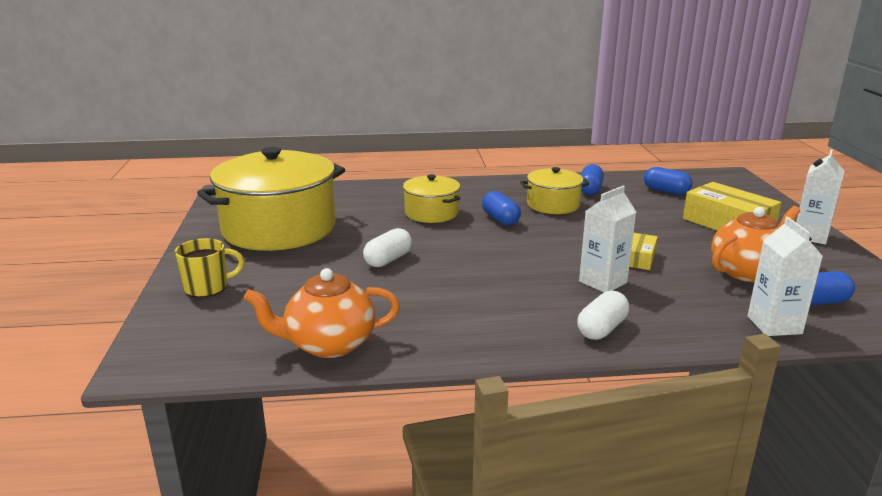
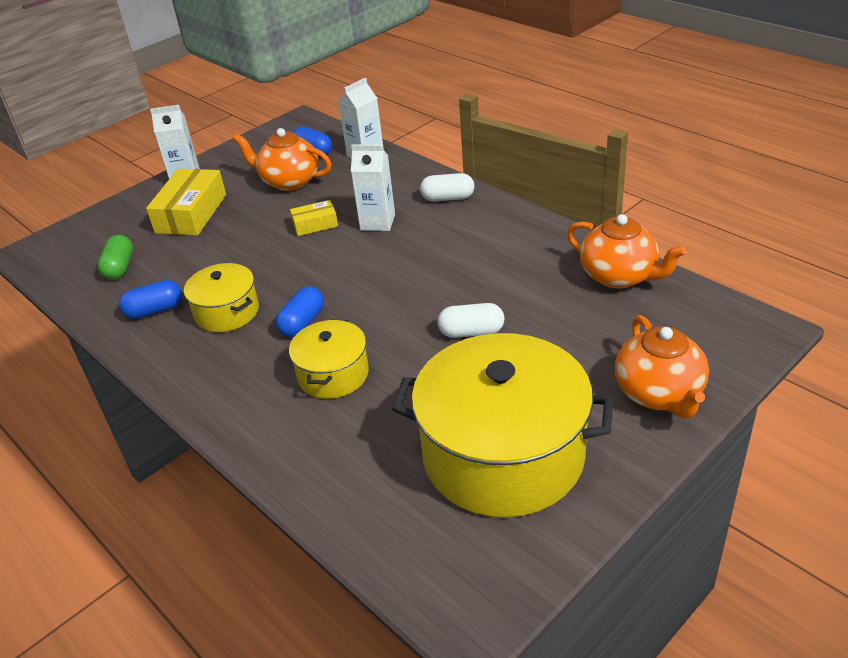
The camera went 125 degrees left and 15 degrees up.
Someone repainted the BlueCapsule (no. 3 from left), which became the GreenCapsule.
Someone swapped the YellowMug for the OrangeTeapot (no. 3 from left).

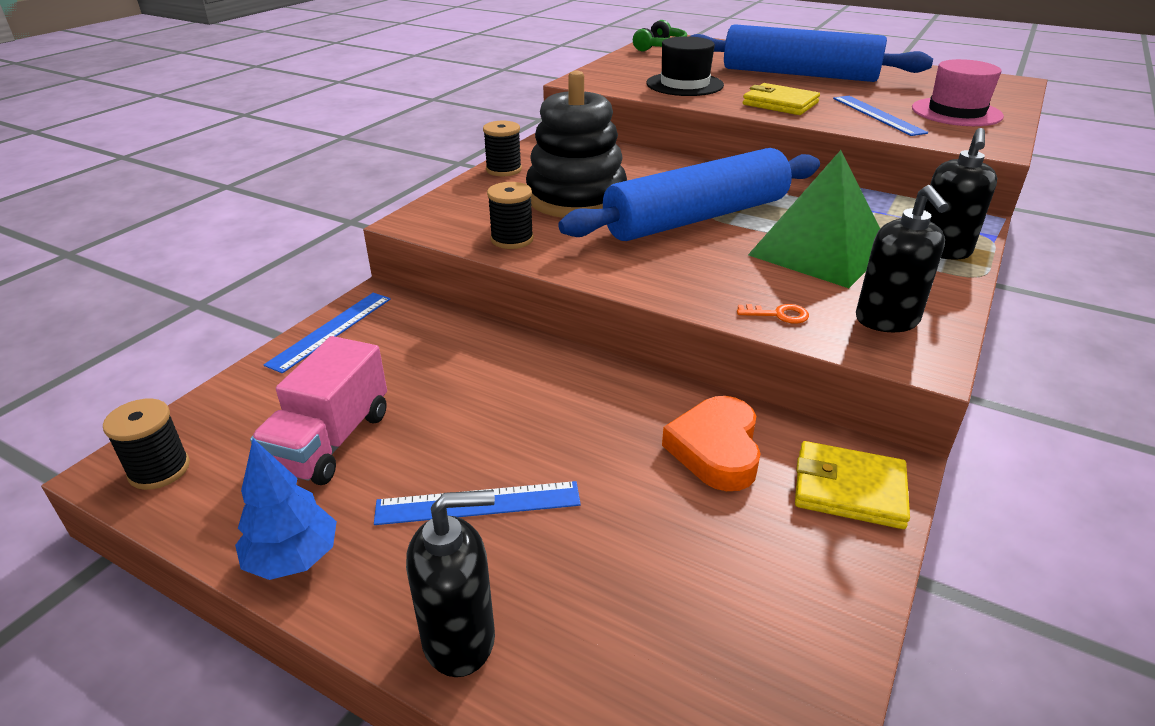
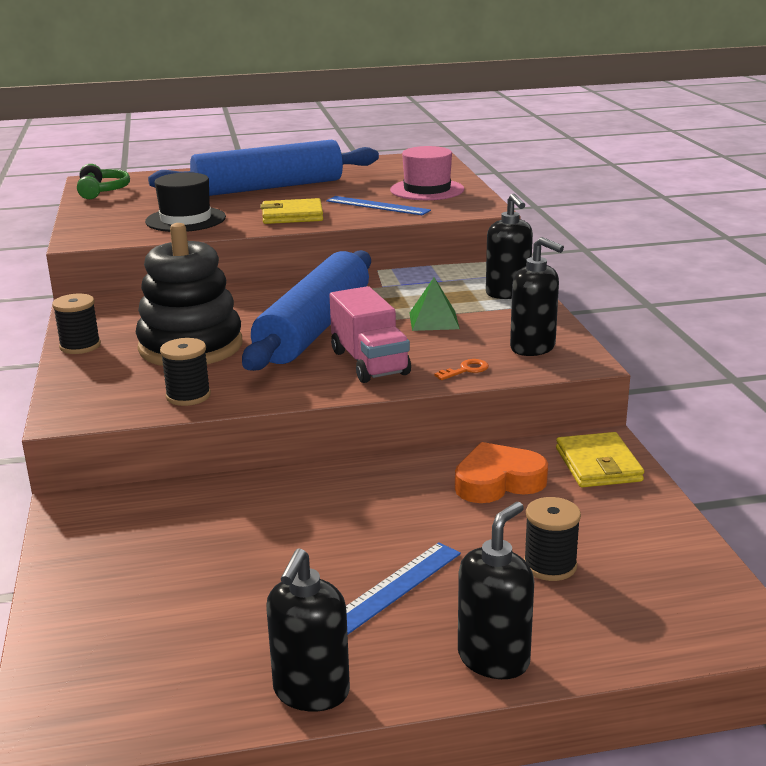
The camera went 40 degrees left and 10 degrees down.
Someone swapped the BlueTree for the BlackSoapDispenser (no. 1 from left).
Someone carried the PinkTruck.
Someone scaled the GreenPyramid by 0.51.
Someone rotated the OrangeHeart by 105 degrees clockwise.
Someone carried the BlackSpool (no. 1 from left in the first image).
Someone rotated the YellowWallet (no. 2 from left) by 75 degrees counterclockwise.
Someone took away the BlueRuler (no. 1 from left).

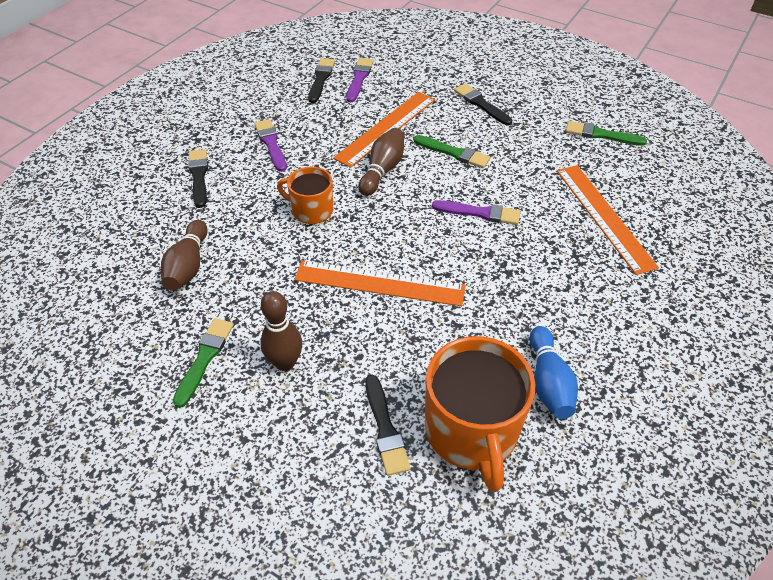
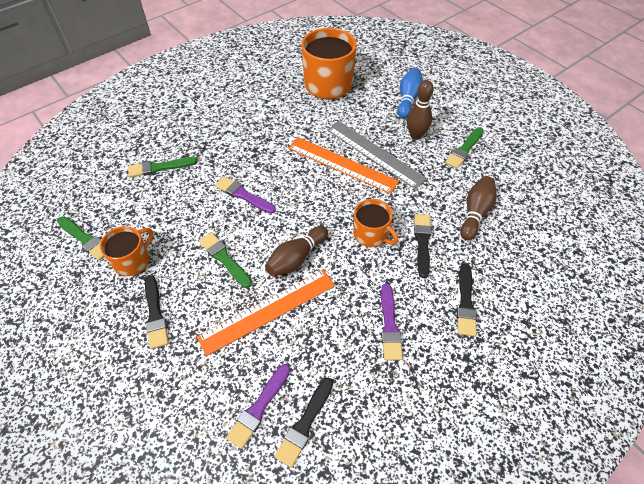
The camera went 160 degrees left and 5 degrees up.
Someone put down the OrangeMug (no. 1 from left).
Someone swapped the OrangeRuler (no. 3 from left) for the GreenBrush (no. 2 from left).
Someone put down the GreyRuler.
Someone carried the BlueBowlingPin.
Someone carried the BlackBrush (no. 3 from left).

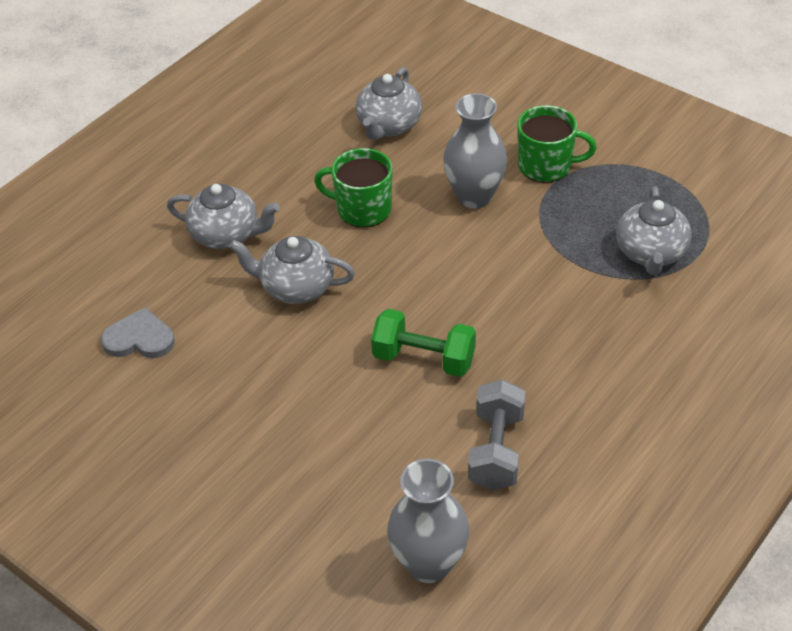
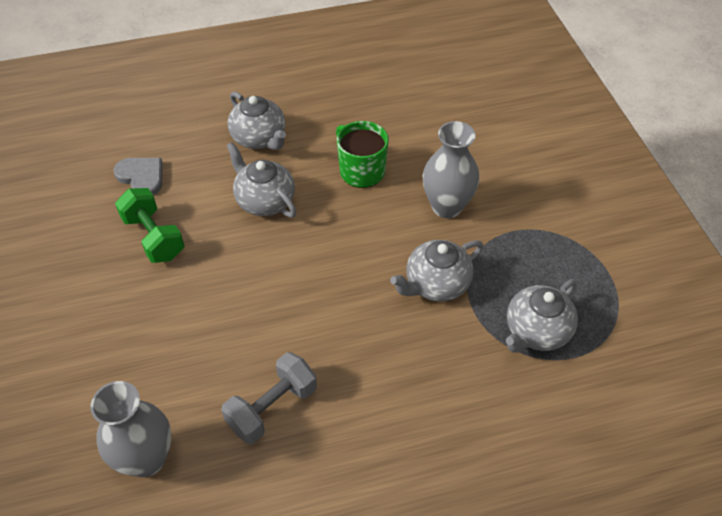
The camera went 35 degrees right and 5 degrees up.
Someone carried the GreenDumbbell.
Someone carried the GreyTeapot (no. 3 from left).
Someone took away the GreenMug (no. 2 from left).

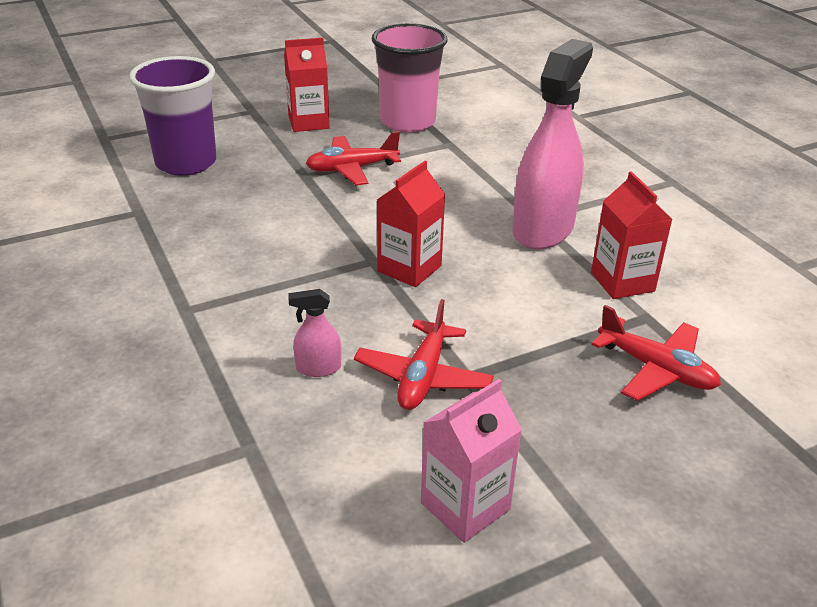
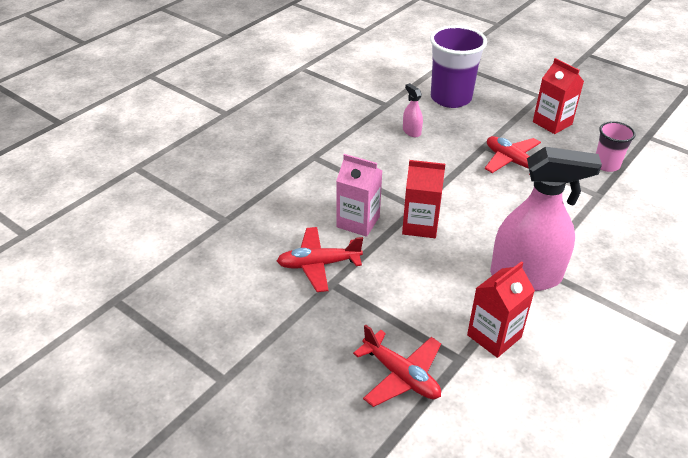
The camera went 65 degrees right and 5 degrees up.
Someone carried the PinkCarton.
Someone rotated the RedPlane (no. 3 from left in the first image) by 60 degrees counterclockwise.
Someone carried the PinkSprayBottle (no. 1 from left).
Someone scaled the PinkCup by 0.56.

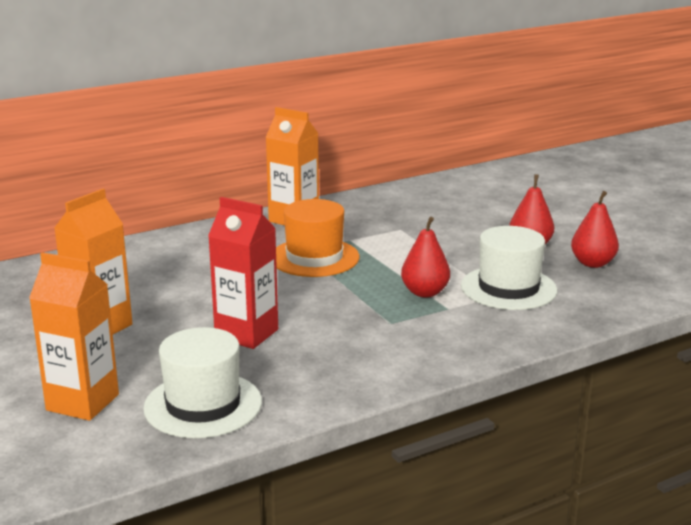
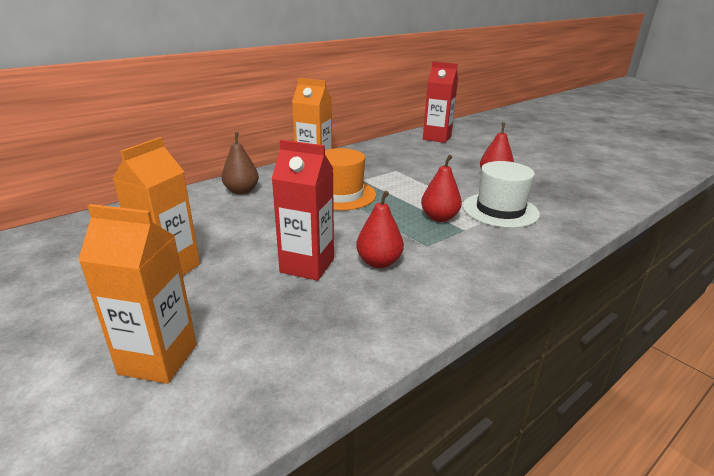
The camera went 10 degrees left and 5 degrees up.
Someone put down the BrownPear.
Someone carried the RedPear (no. 3 from left in the first image).
Someone put down the RedCarton (no. 2 from left).
Someone took away the WhiteHat (no. 1 from left).

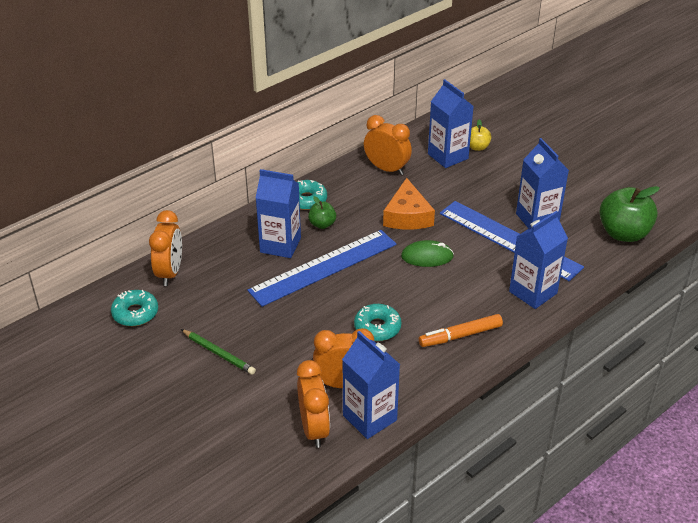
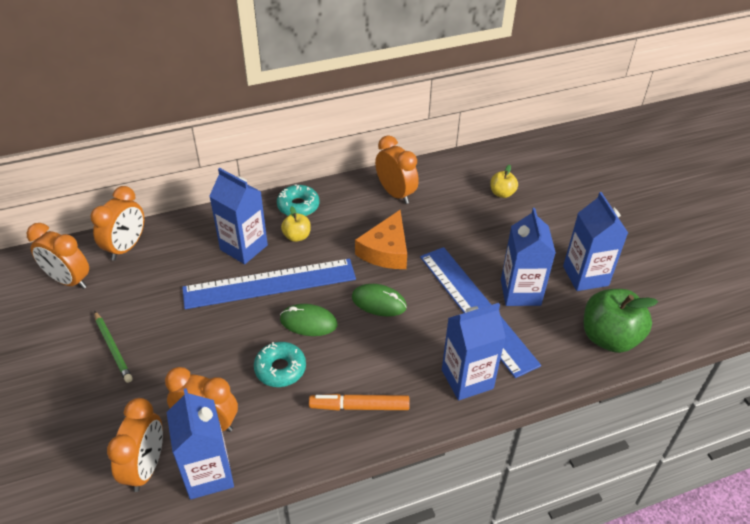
The camera went 20 degrees right and 5 degrees up.
Someone swapped the TurquoiseDonut (no. 1 from left) for the OrangeClock (no. 1 from left).
Someone put down the GreenMouse (no. 1 from left).
Someone repainted the GreenApple (no. 1 from left), which became the YellowApple (no. 1 from left).
Someone carried the BlueCarton (no. 3 from left in the first image).

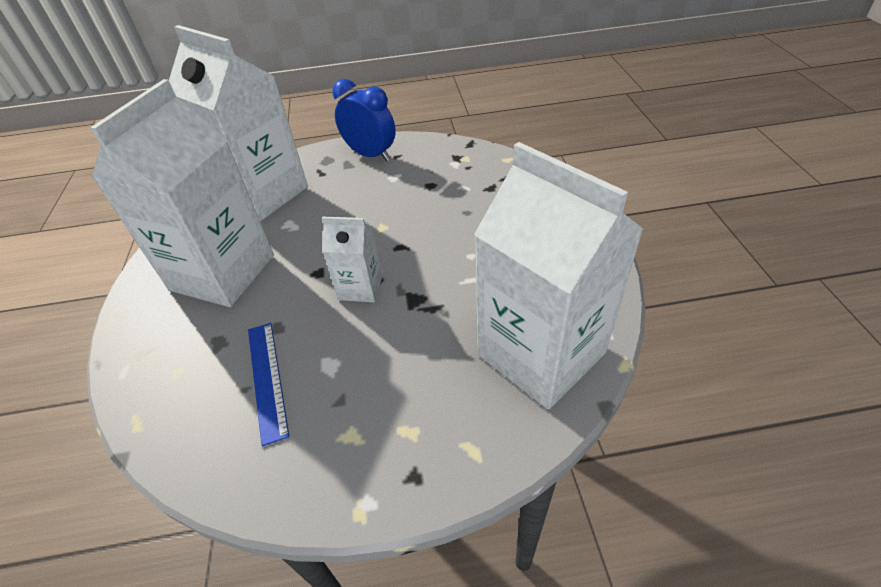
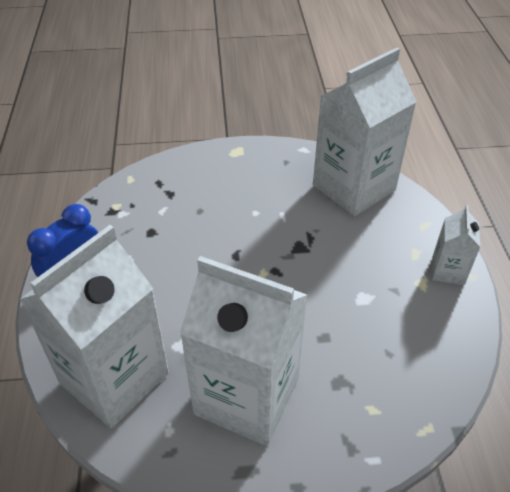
The camera went 90 degrees left and 0 degrees up.
Someone carried the WhiteCarton (no. 3 from left in the first image).
Someone took away the BlueRuler.

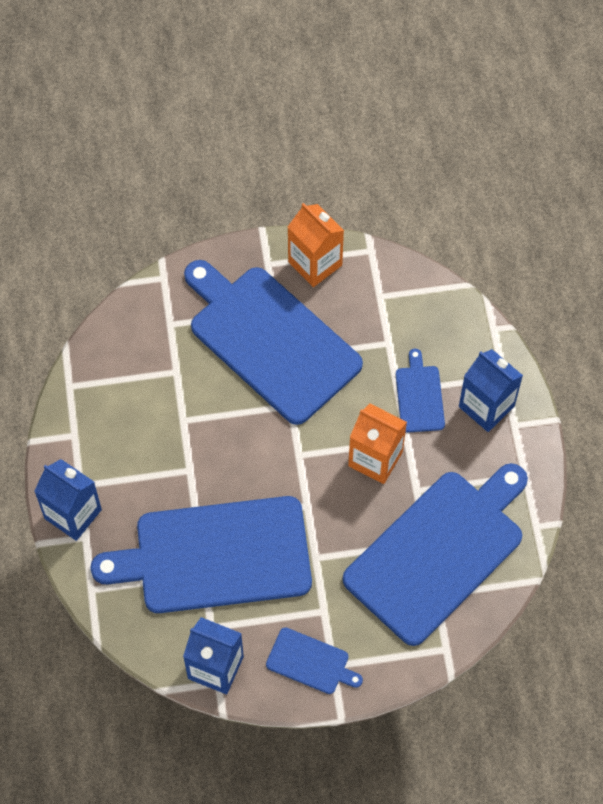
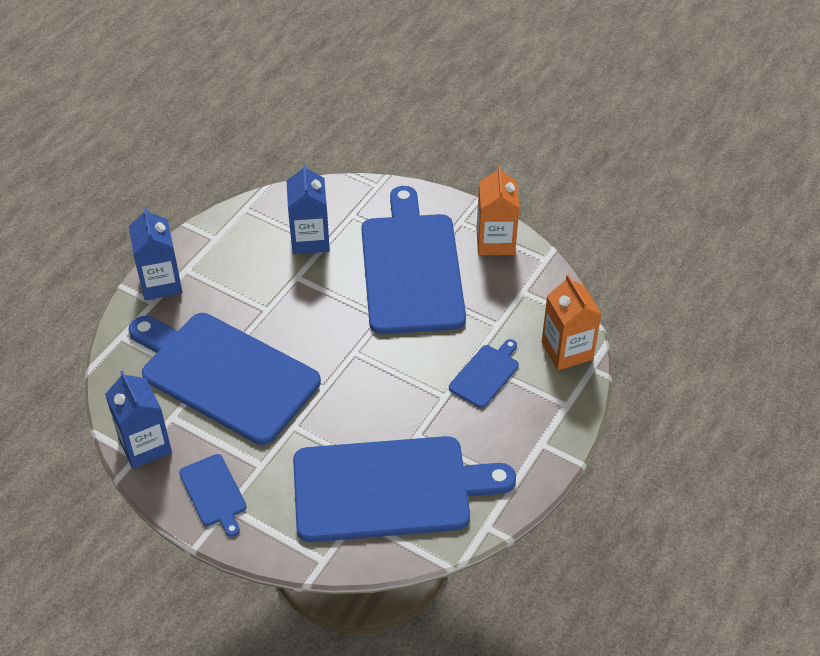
The camera went 40 degrees right and 15 degrees down.
Someone carried the BlueCarton (no. 3 from left).
Someone carried the OrangeCarton (no. 2 from left).

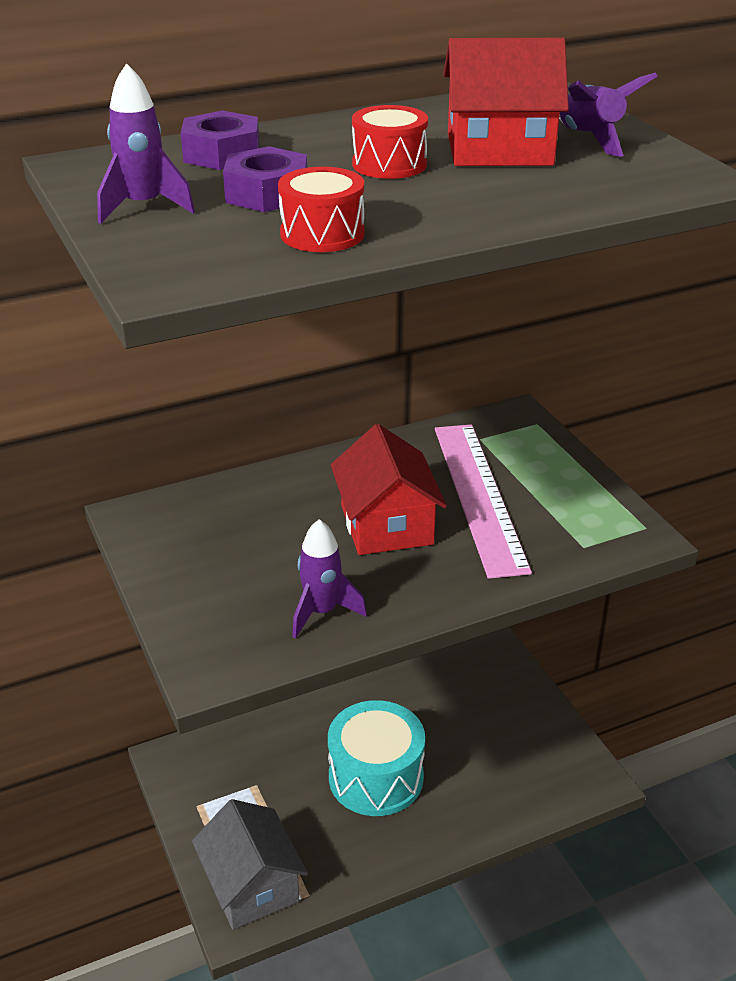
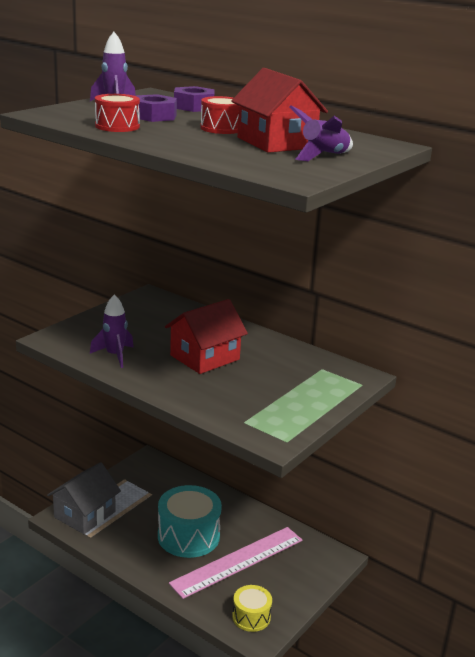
The camera went 60 degrees right and 10 degrees down.
Someone carried the PinkRuler.
Someone put down the YellowDrum.

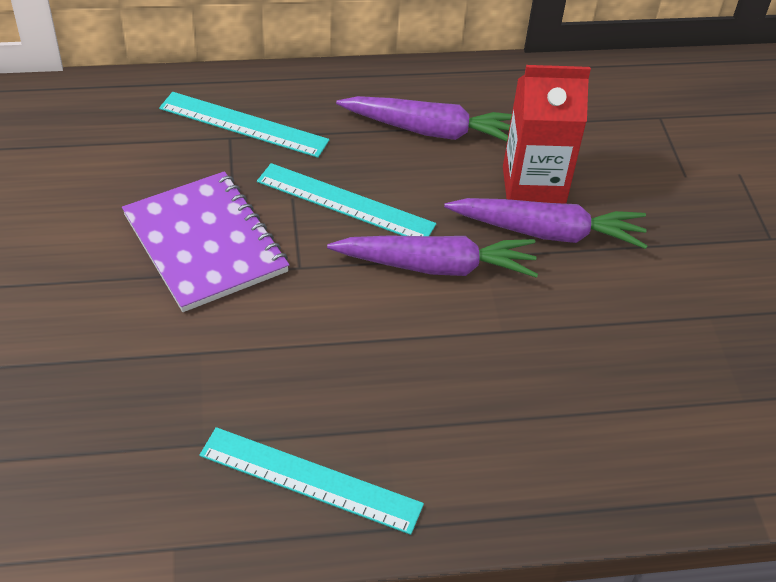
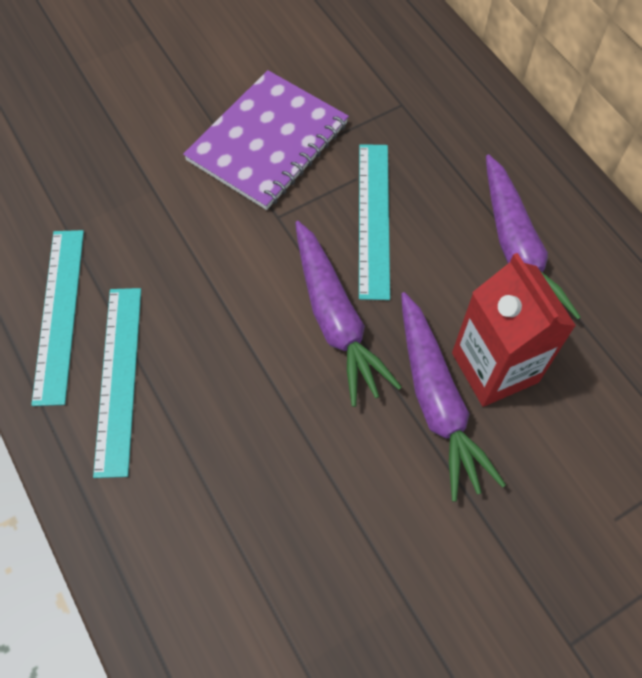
The camera went 70 degrees right and 15 degrees up.
Someone carried the TurquoiseRuler (no. 1 from left in the first image).

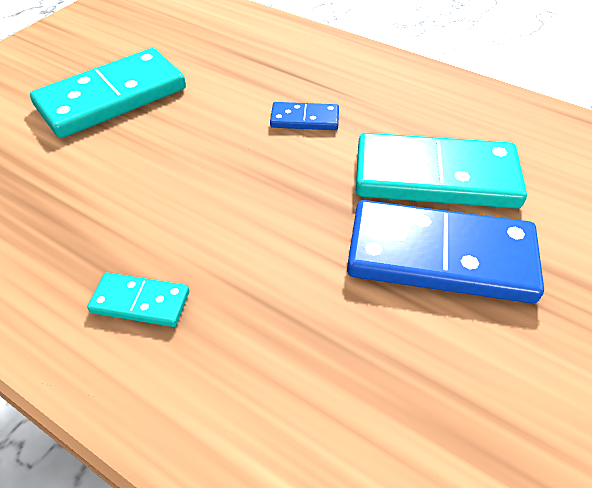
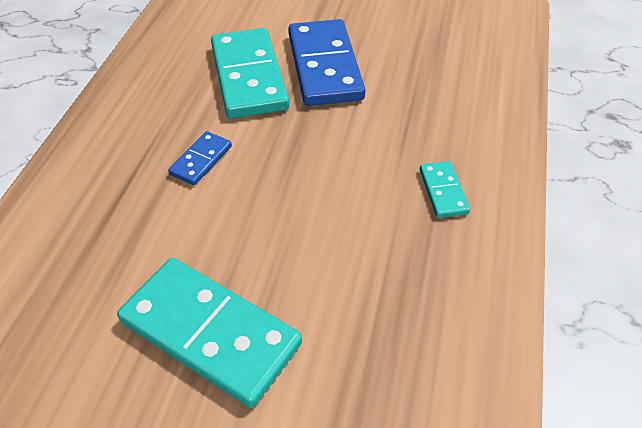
The camera went 110 degrees left and 0 degrees up.
Someone rotated the BlueDomino (no. 1 from left) by 45 degrees clockwise.

